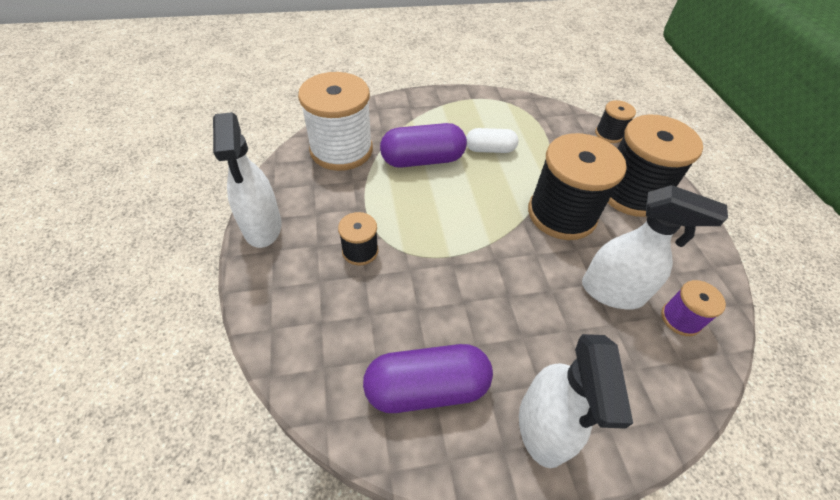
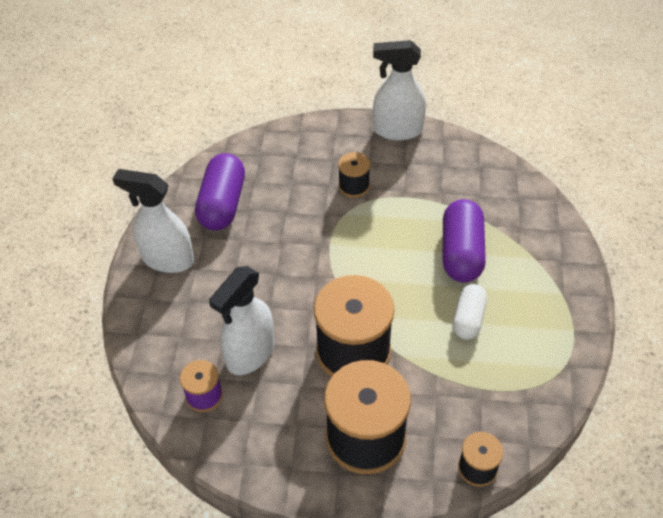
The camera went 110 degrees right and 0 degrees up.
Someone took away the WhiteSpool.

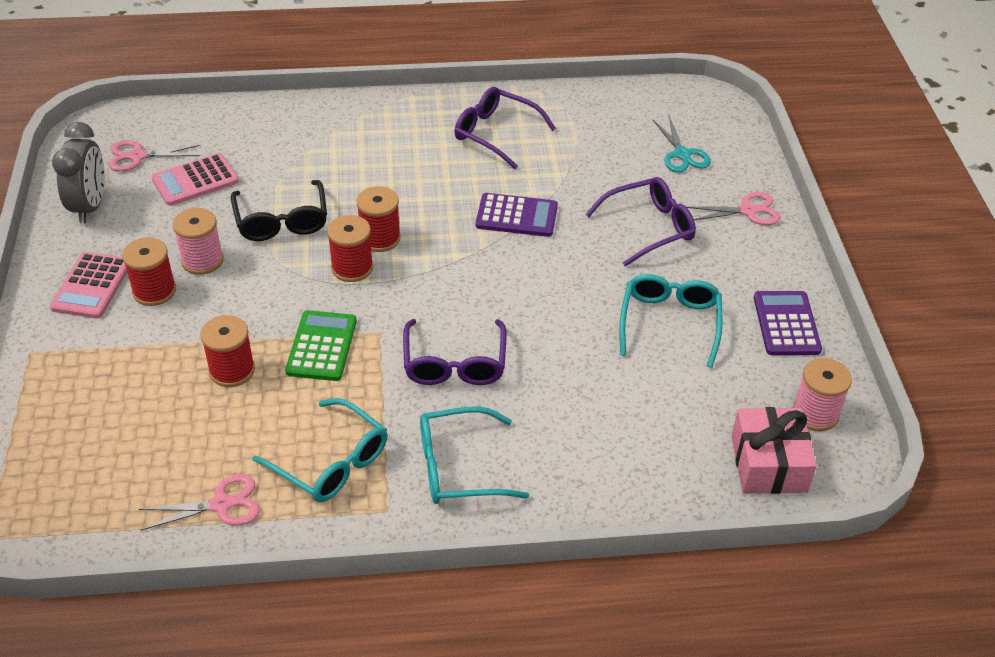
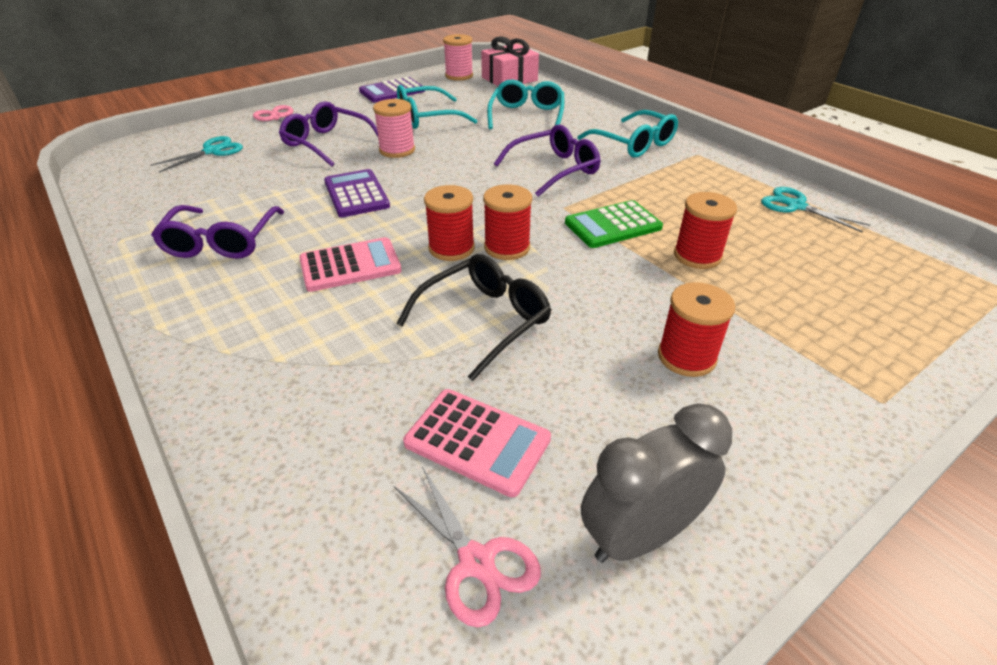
The camera went 120 degrees left and 5 degrees down.
Someone carried the PinkCalculator (no. 1 from left).
Someone carried the PinkSpool (no. 1 from left).
Someone carried the TurquoiseGlasses (no. 1 from left in the first image).
Someone repainted the PinkScissors (no. 2 from left), which became the TurquoiseScissors (no. 2 from left).

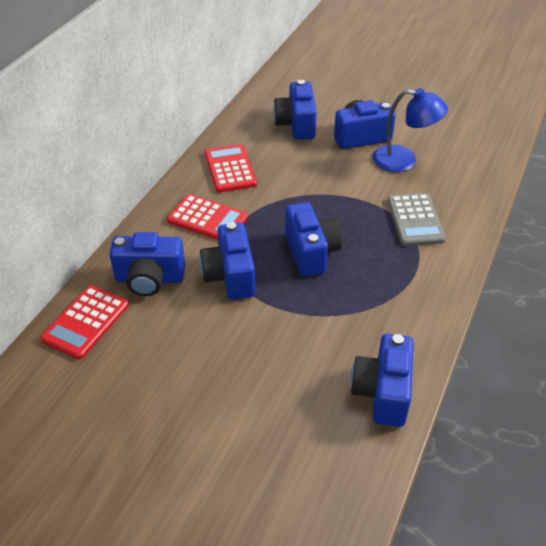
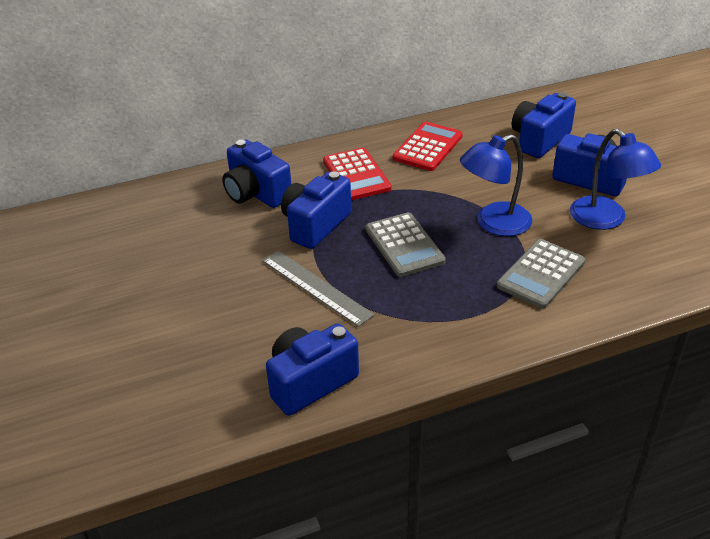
The camera went 45 degrees right and 5 degrees down.
Someone put down the GreyRuler.
Someone swapped the BlueCamera (no. 4 from left) for the GreyCalculator (no. 1 from left).
Someone put down the BlueLamp (no. 1 from left).
Someone took away the RedCalculator (no. 1 from left).

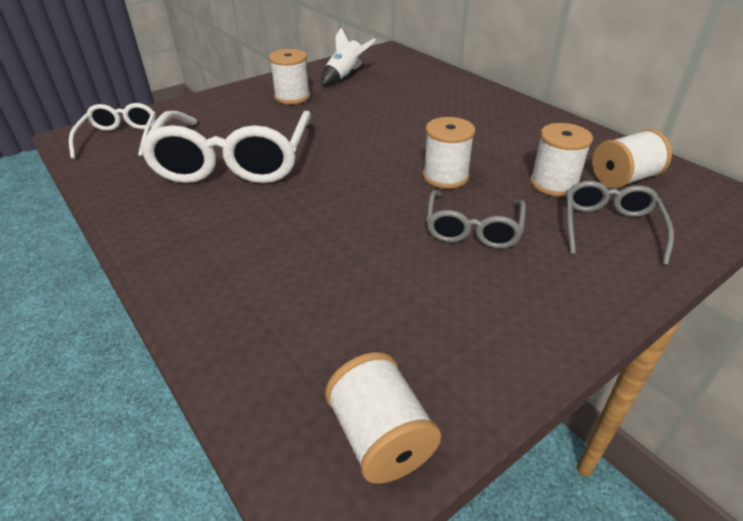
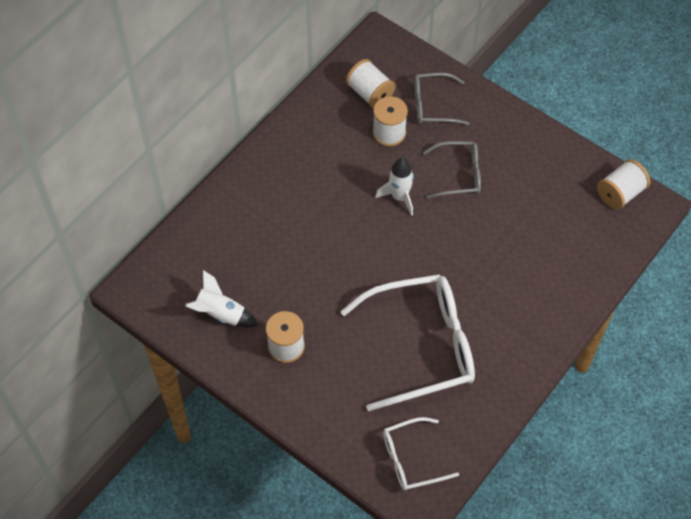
The camera went 105 degrees left and 20 degrees up.
Someone swapped the WhiteSpool (no. 3 from left) for the WhiteRocket (no. 2 from left).

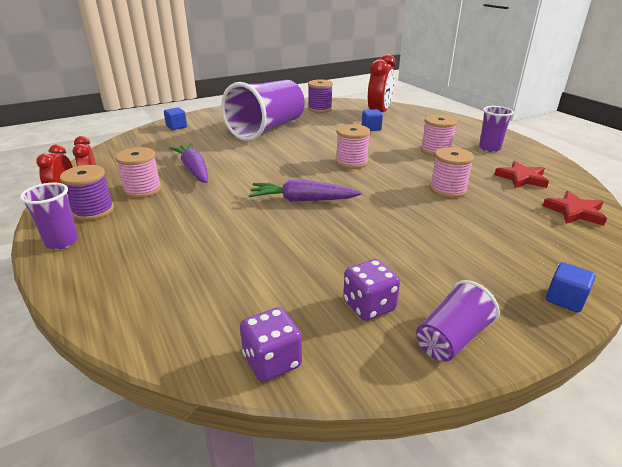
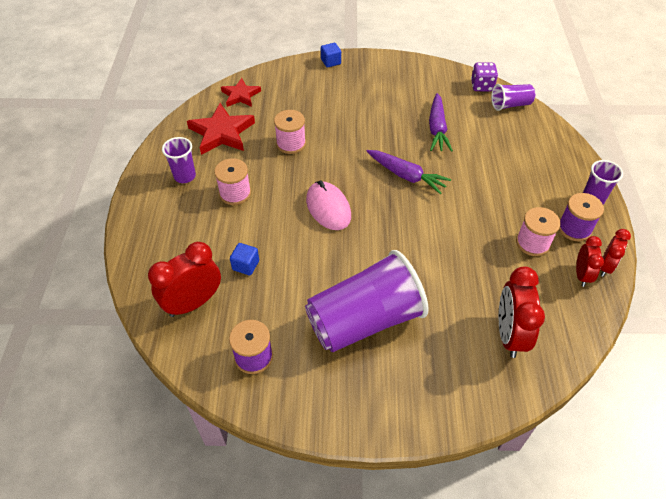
The camera went 150 degrees left and 20 degrees up.
Someone scaled the RedStar (no. 1 from left) by 1.58.
Someone swapped the PinkSpool (no. 2 from left) for the PinkMouse.
Someone carried the PurpleCarrot (no. 1 from left in the first image).
Someone carried the PurpleCup (no. 3 from left).
Someone put down the RedClock (no. 2 from left).
Someone took away the BlueCube (no. 1 from left).
Someone took away the PurpleDice (no. 2 from left).

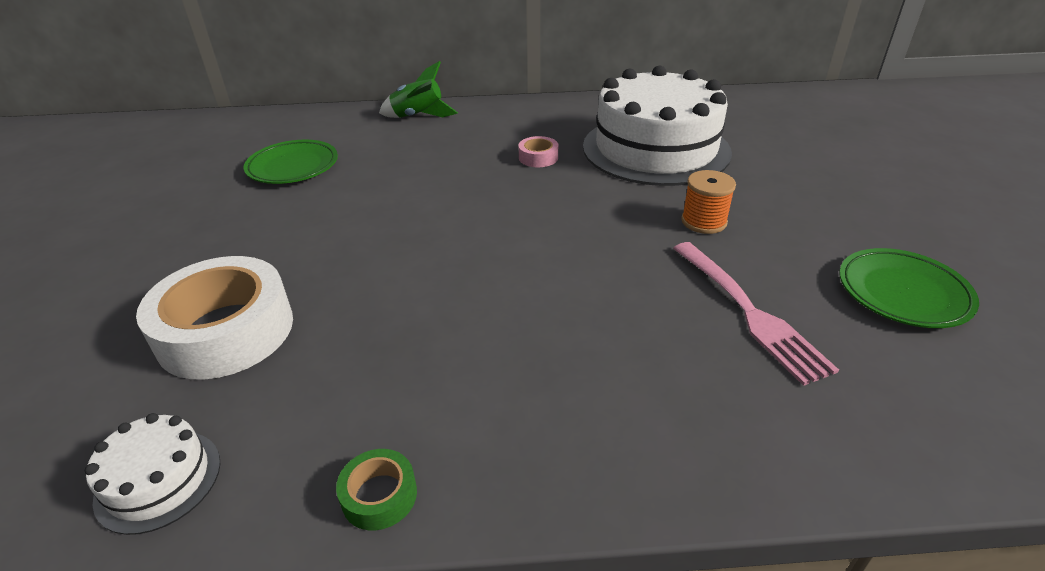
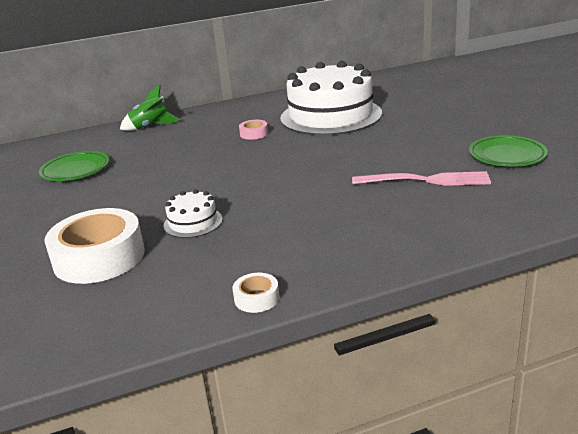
The camera went 15 degrees left and 10 degrees down.
Someone carried the WhiteCake (no. 1 from left).
Someone repainted the GreenTape, which became the WhiteTape (no. 2 from left).
Someone rotated the PinkFork by 45 degrees counterclockwise.
Someone took away the OrangeSpool.

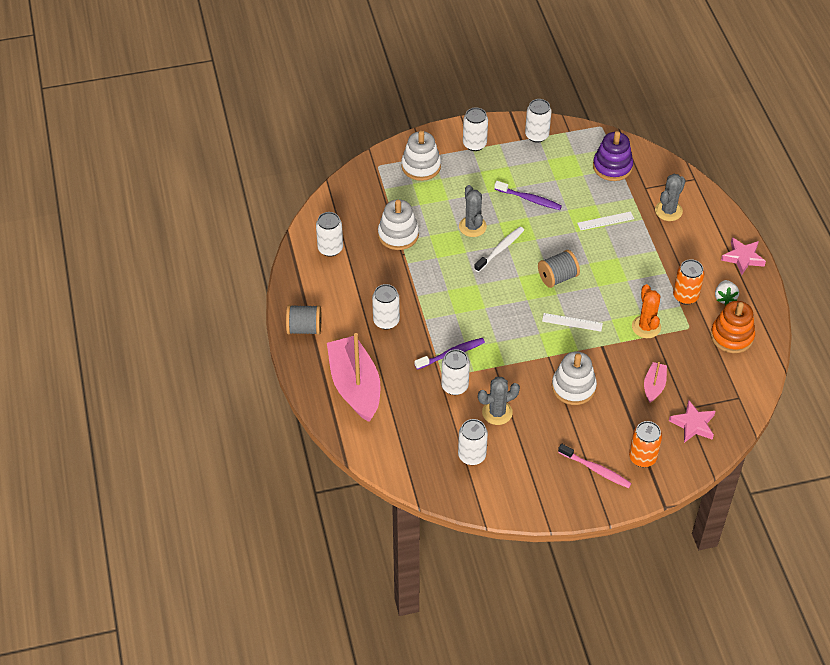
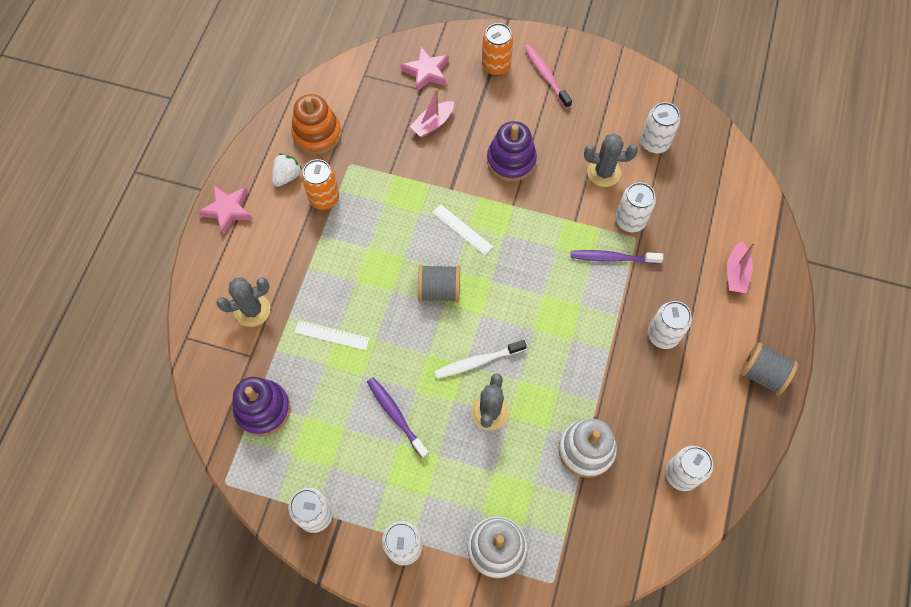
The camera went 150 degrees left and 15 degrees up.
Someone repainted the WhiteStackingToy (no. 3 from left), which became the PurpleStackingToy (no. 2 from left).
Someone scaled the PinkBoat (no. 1 from left in the first image) by 0.47.
Someone took away the OrangeCactus.

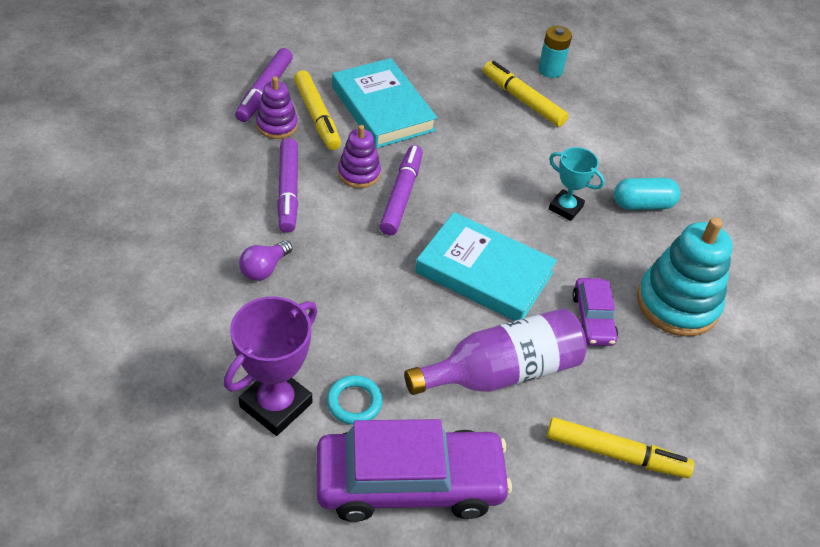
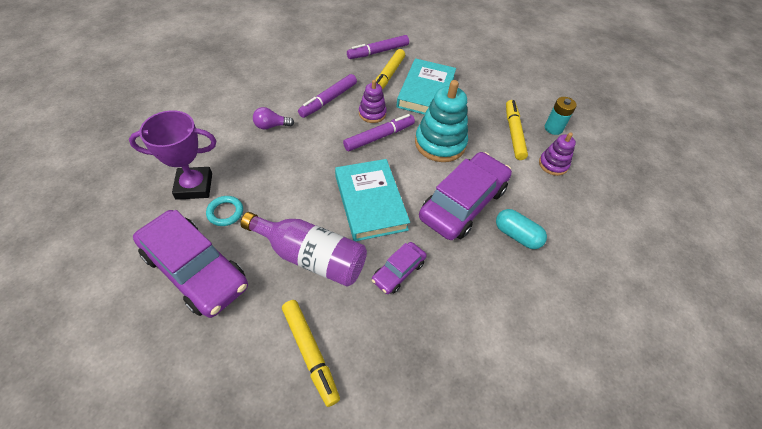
The camera went 45 degrees right and 5 degrees up.
Someone carried the TurquoiseStackingToy.
Someone swapped the TurquoiseTrophy for the PurpleCar (no. 3 from left).
Someone carried the PurpleStackingToy (no. 1 from left in the first image).

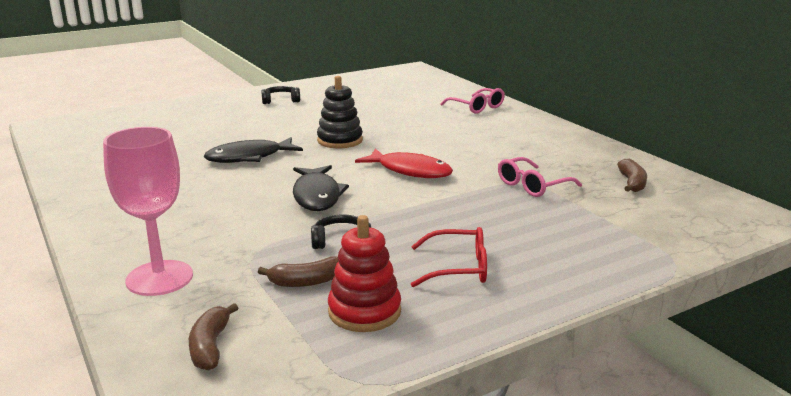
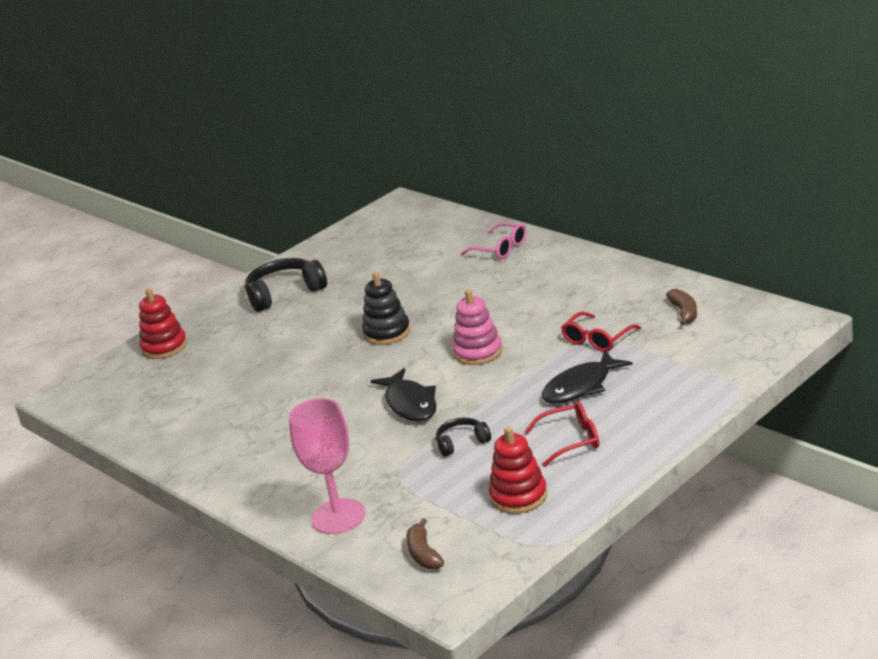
The camera went 10 degrees left and 5 degrees up.
Someone put down the RedStackingToy (no. 1 from left).
Someone scaled the BlackHeadphones (no. 1 from left) by 1.81.
Someone swapped the RedFish for the PinkStackingToy.
Someone carried the BlackFish (no. 1 from left in the first image).
Someone repainted the PinkGlasses (no. 2 from left), which became the RedGlasses (no. 2 from left).
Someone took away the BrownBanana (no. 2 from left).

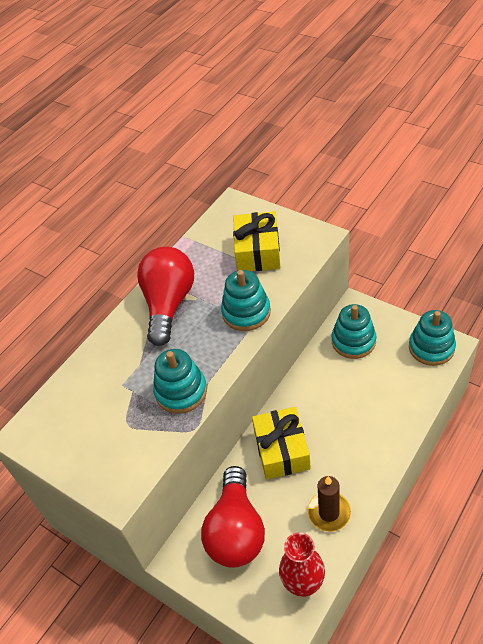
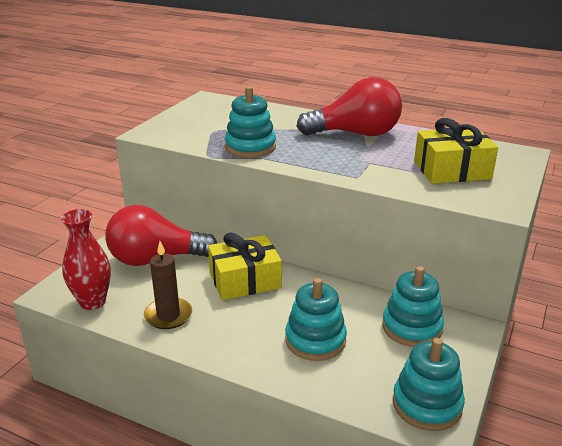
The camera went 75 degrees right and 20 degrees down.
Someone carried the TurquoiseStackingToy (no. 2 from left).

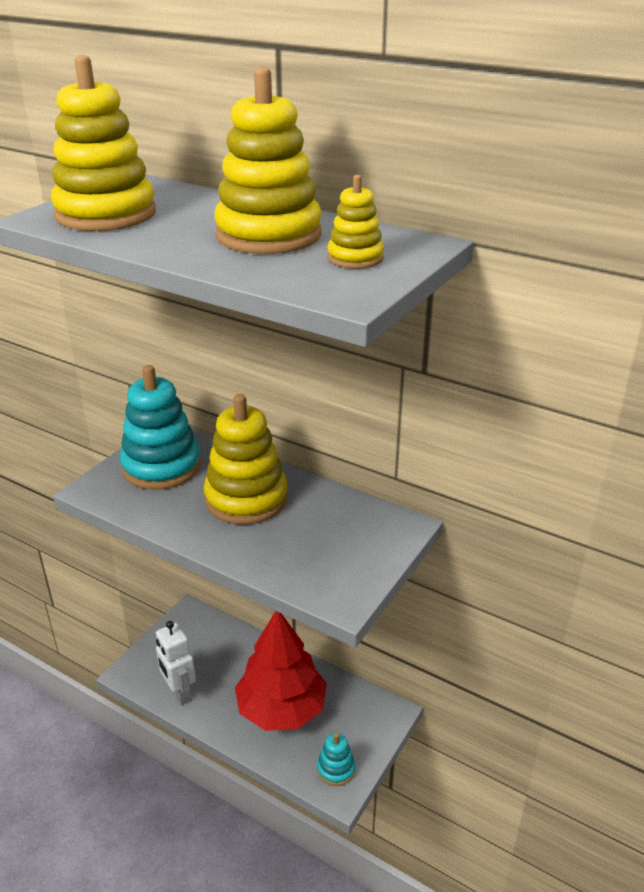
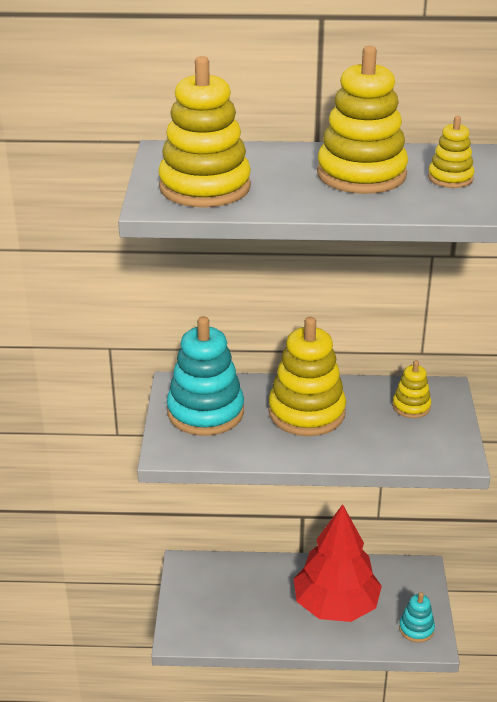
The camera went 30 degrees left and 0 degrees up.
Someone put down the YellowStackingToy (no. 4 from left).
Someone took away the WhiteRobot.

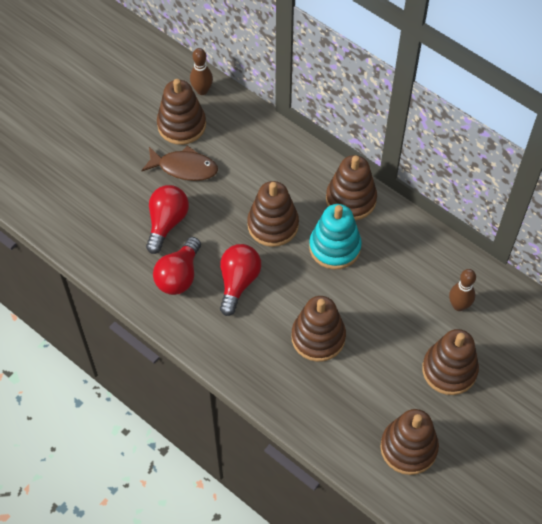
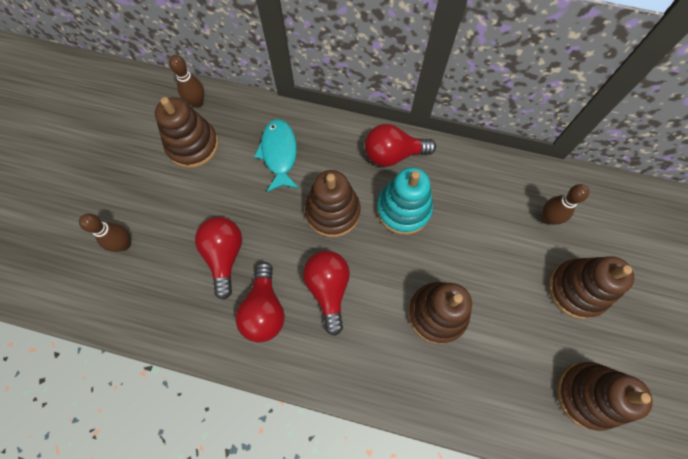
The camera went 25 degrees left and 10 degrees up.
Someone put down the BrownBowlingPin (no. 1 from left).
Someone put down the TurquoiseFish.
Someone swapped the BrownStackingToy (no. 4 from left) for the RedLightBulb (no. 4 from left).
Someone took away the BrownFish.

